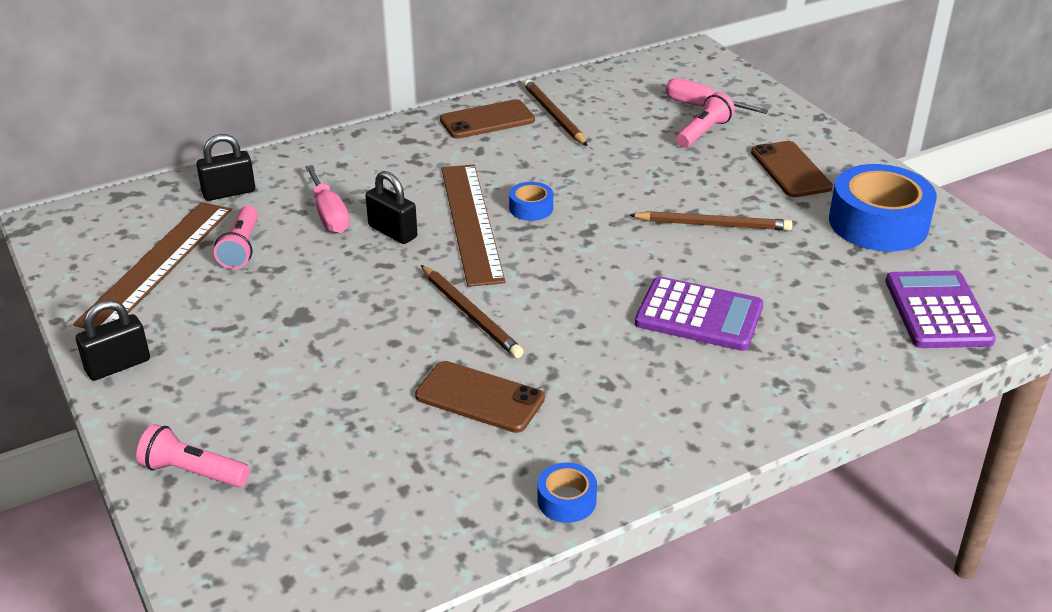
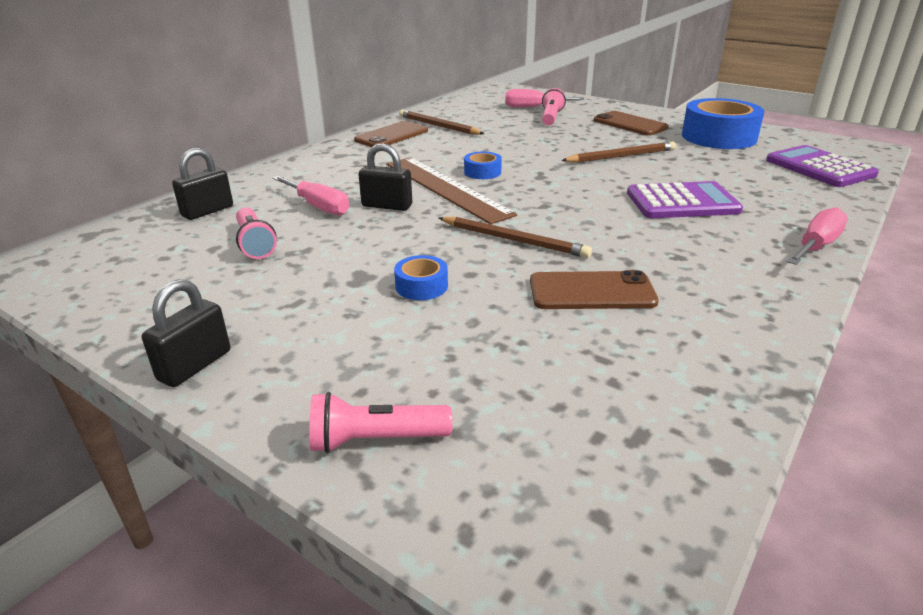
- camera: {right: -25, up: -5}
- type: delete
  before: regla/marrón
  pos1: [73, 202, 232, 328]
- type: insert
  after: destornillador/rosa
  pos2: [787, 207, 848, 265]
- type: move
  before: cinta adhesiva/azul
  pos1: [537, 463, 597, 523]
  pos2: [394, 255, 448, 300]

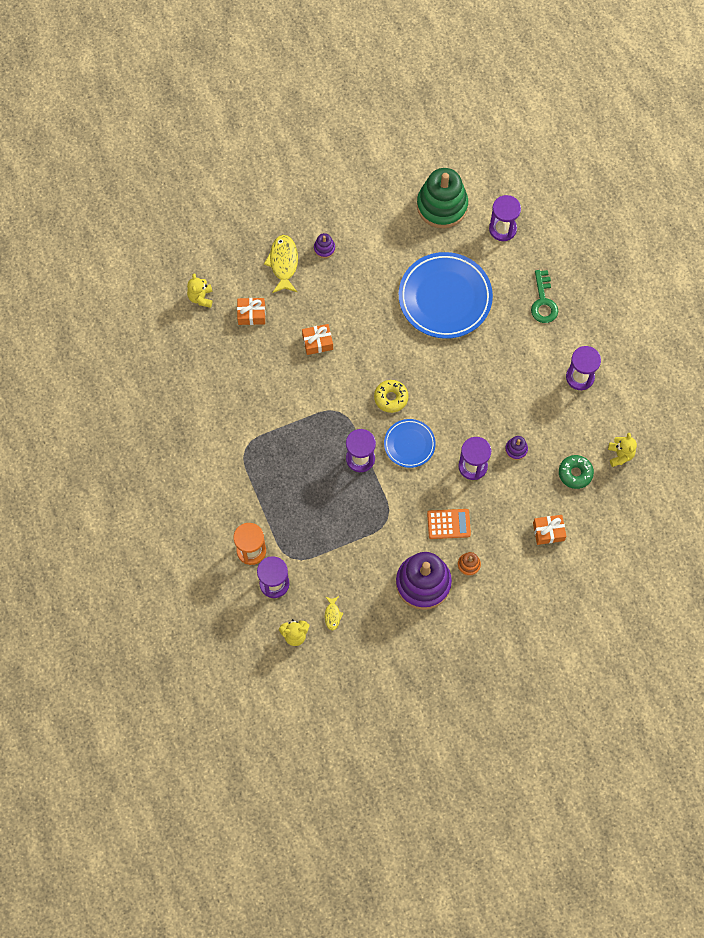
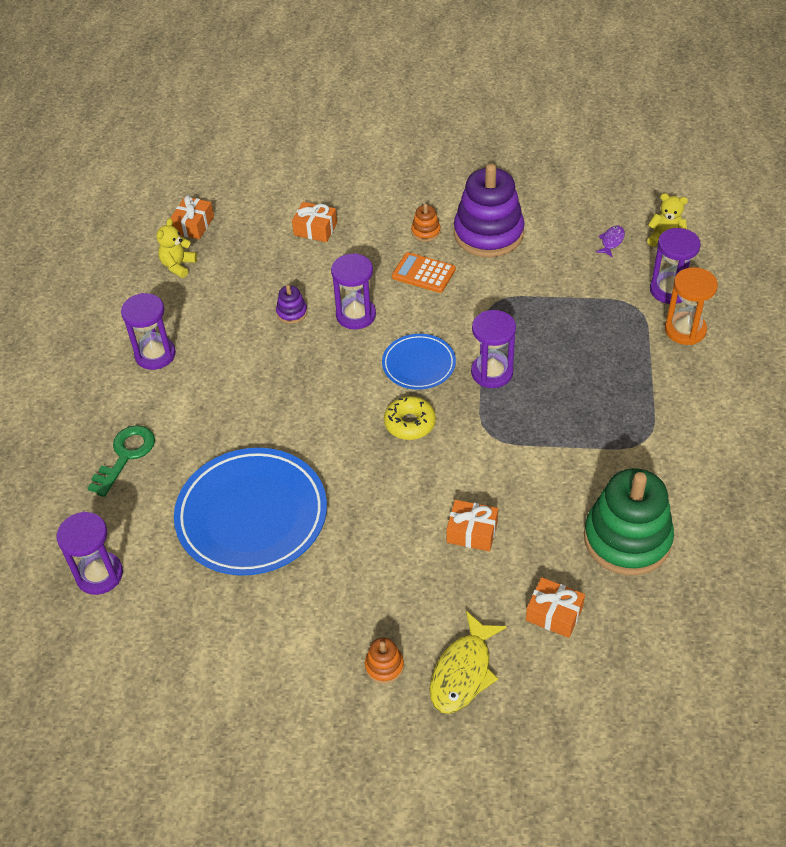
- camera: {right: -150, up: -20}
- type: delete
  before: osito/amarillo
  pos1: [187, 273, 213, 308]
- type: delete
  before: rosquilla/verde
  pos1: [559, 455, 594, 489]
- type: insert
  after: regalo/naranja
  pos2: [171, 195, 214, 239]
- type: move
  before: juguete apilable/verde
  pos1: [417, 168, 468, 228]
  pos2: [584, 468, 674, 575]
- type: recolor
  before: juguete apilable/morado
  after: juguete apilable/naranja
  pos1: [314, 233, 335, 258]
  pos2: [365, 638, 404, 684]
- type: recolor
  before: pez/amarillo
  after: pez/morado
  pos1: [325, 596, 344, 631]
  pos2: [596, 225, 625, 257]

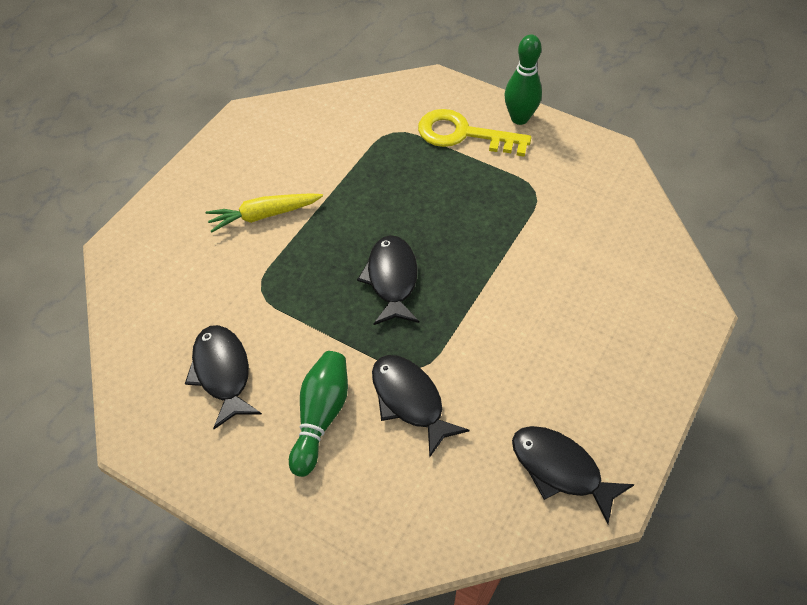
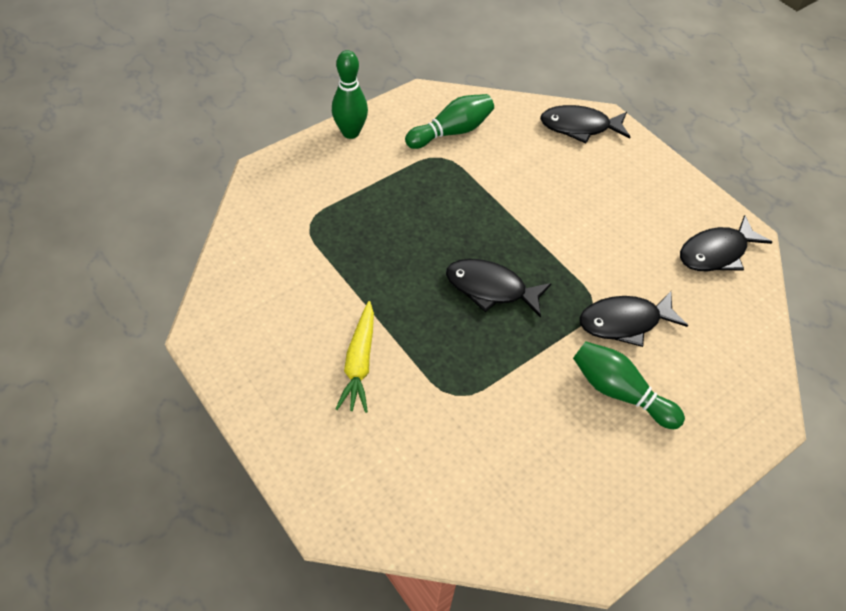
- camera: {right: -70, up: 0}
- type: delete
  before: llave/amarillo
  pos1: [418, 109, 531, 157]
- type: insert
  after: bolo/verde
  pos2: [405, 94, 494, 149]
- type: move
  before: pez/negro
  pos1: [185, 325, 262, 429]
  pos2: [540, 105, 630, 143]

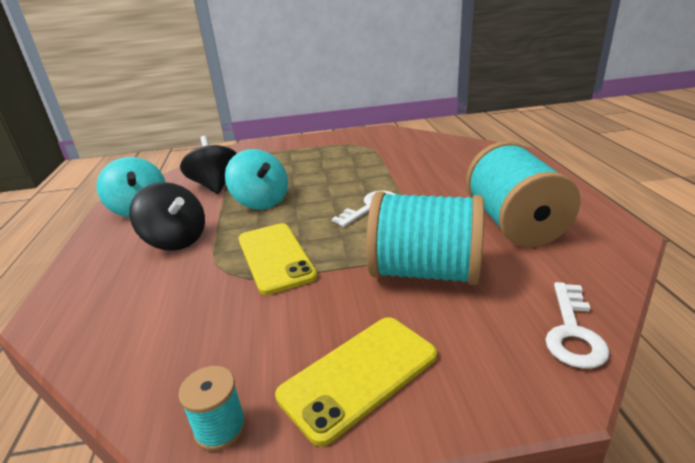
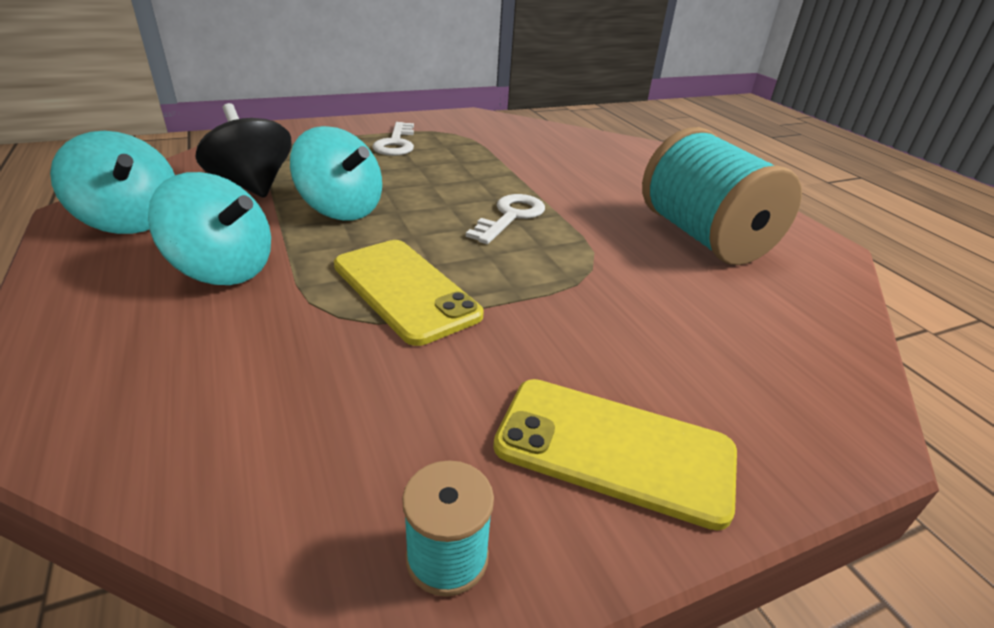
- camera: {right: -20, up: 5}
- type: delete
  before: carrete/turquesa
  pos1: [366, 191, 484, 285]
- type: move
  before: llave/blanco
  pos1: [545, 282, 610, 369]
  pos2: [372, 122, 414, 156]
- type: recolor
  before: peonza/negro
  after: peonza/turquesa
  pos1: [129, 182, 205, 251]
  pos2: [148, 172, 271, 285]
- type: rotate
  before: móvil/amarillo
  pos1: [275, 317, 437, 446]
  pos2: [493, 379, 737, 531]
  turn: 75

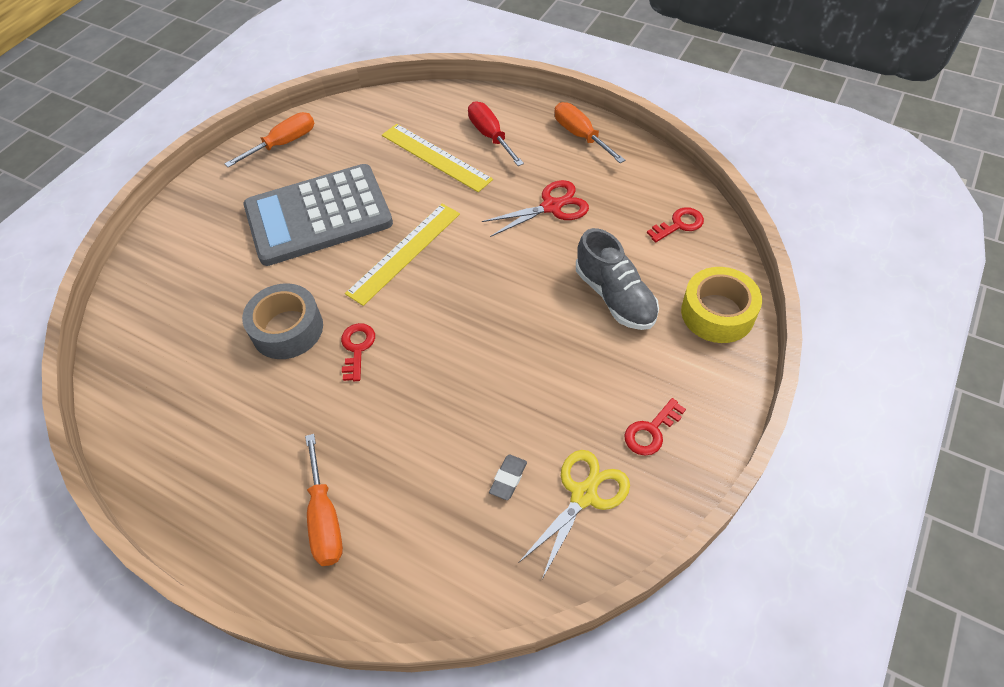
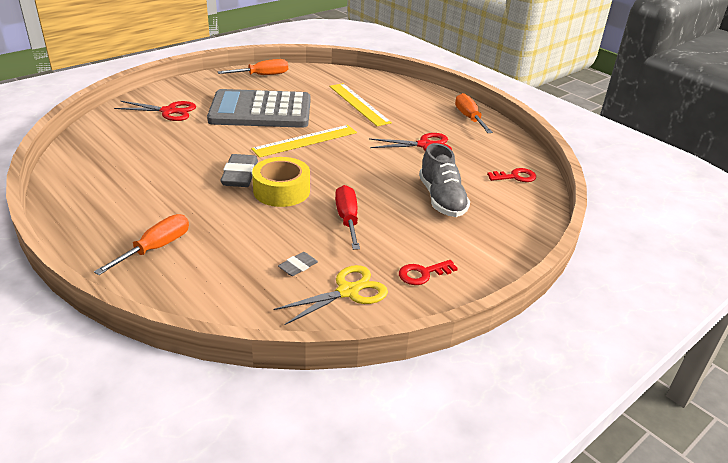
- camera: {right: 15, up: -20}
- type: delete
  before: cinta adhesiva/gris
  pos1: [242, 283, 323, 359]
- type: insert
  after: tijeras/rojo
  pos2: [114, 101, 196, 121]
- type: move
  before: destornillador/rojo
  pos1: [468, 101, 524, 166]
  pos2: [335, 185, 360, 250]
- type: move
  before: cinta adhesiva/amarillo
  pos1: [681, 267, 762, 343]
  pos2: [252, 157, 310, 207]
- type: replace
  before: llave/rojo
  after: goma de borrar/gris
  pos1: [341, 323, 375, 381]
  pos2: [220, 154, 258, 187]
- type: rotate
  before: destornillador/naranja
  pos1: [305, 434, 343, 566]
  pos2: [94, 214, 189, 275]
  turn: -150

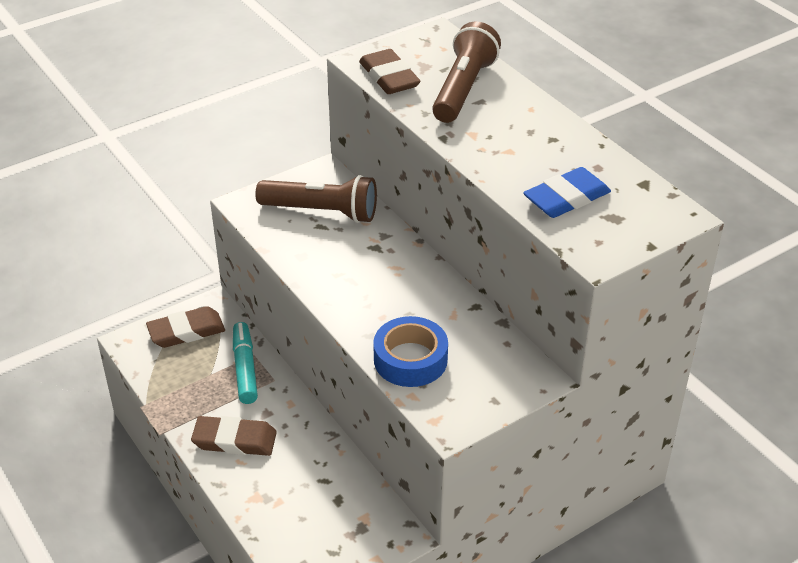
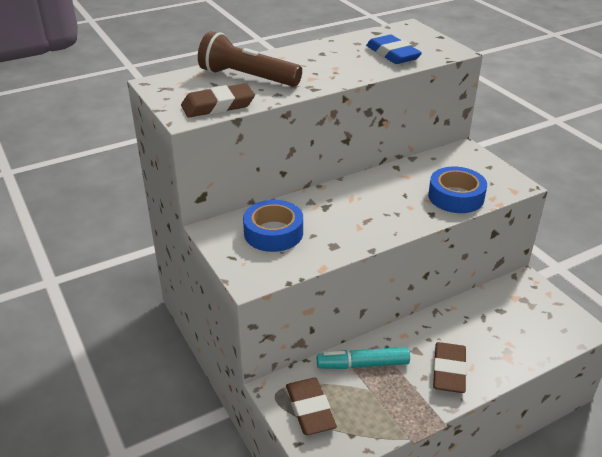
- camera: {right: -85, up: -5}
- type: replace
  before: lámpara de mano/marrón
  after: cinta adhesiva/azul
  pos1: [255, 175, 377, 223]
  pos2: [243, 200, 303, 252]

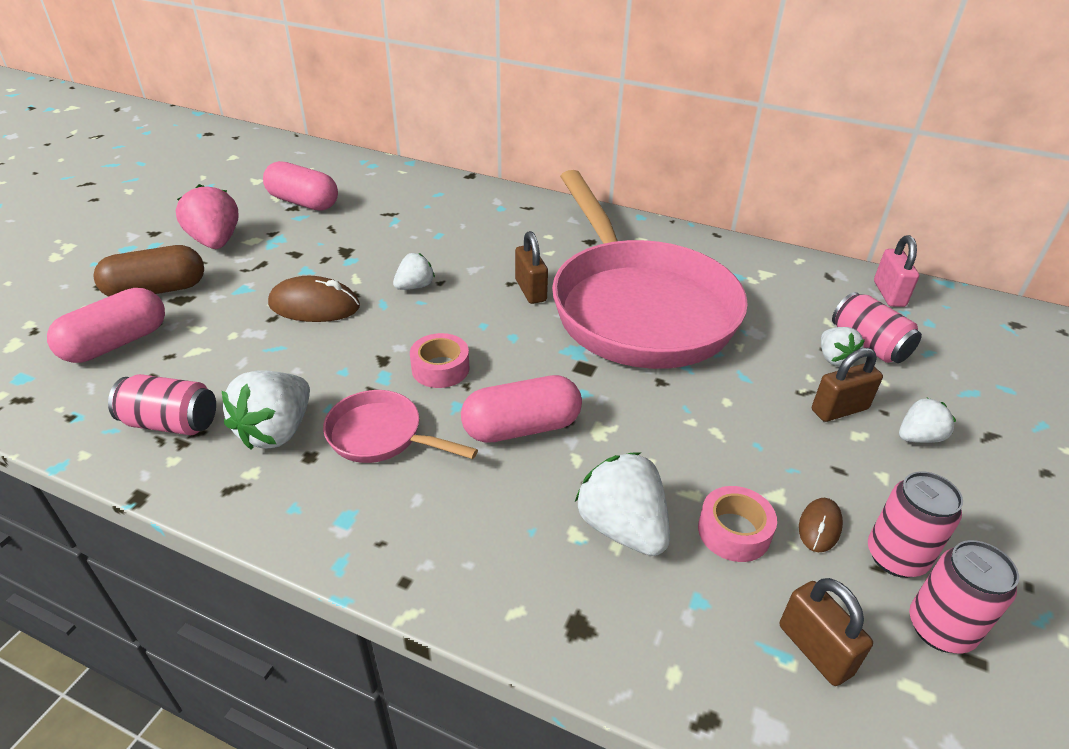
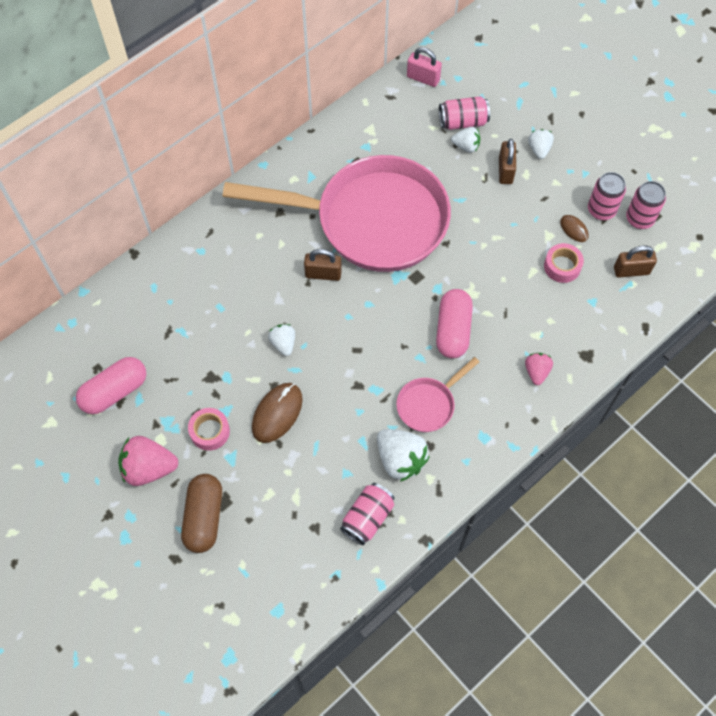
- camera: {right: -65, up: 25}
- type: delete
  before: cápsula/rosa
  pos1: [47, 288, 165, 363]
- type: delete
  before: fresa/blanco
  pos1: [575, 452, 670, 556]
- type: insert
  after: fresa/rosa
  pos2: [525, 353, 553, 385]
- type: move
  before: cinta adhesiva/rosa
  pos1: [410, 333, 470, 388]
  pos2: [188, 408, 230, 451]

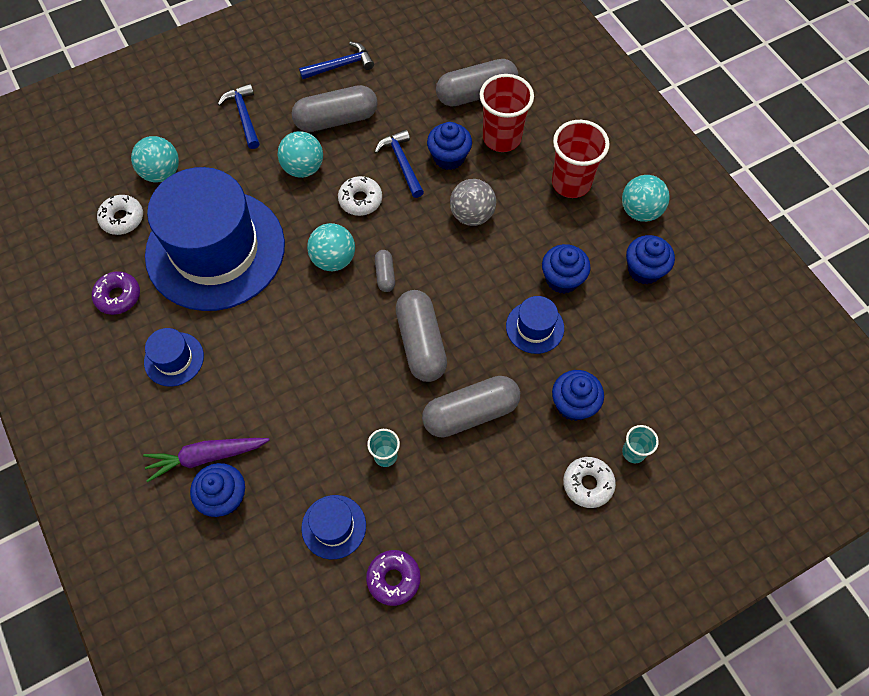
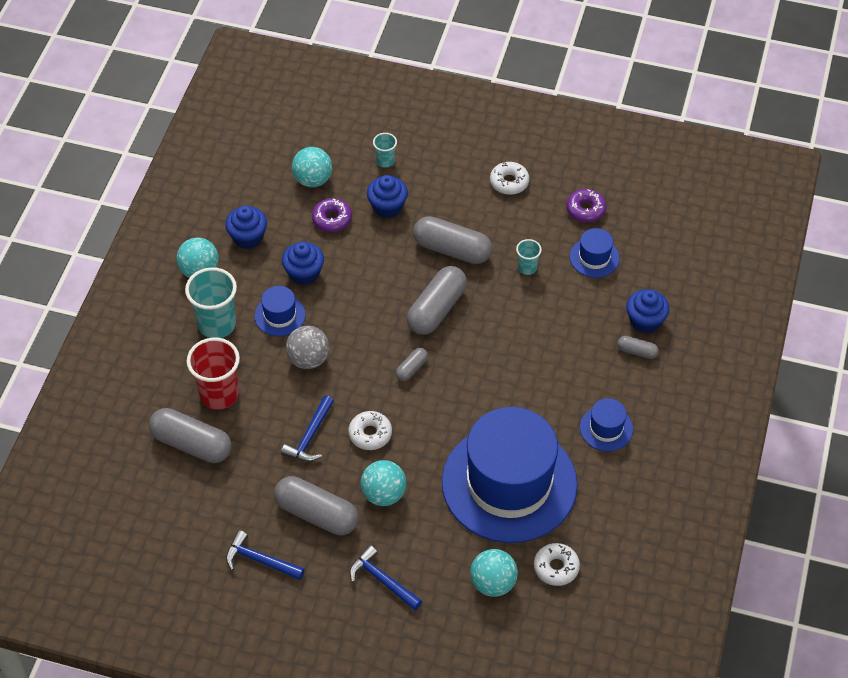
- camera: {right: -135, up: -10}
- type: delete
  before: magdalena/azul
  pos1: [427, 122, 472, 170]
- type: move
  before: rosquilla/morado
  pos1: [92, 272, 140, 315]
  pos2: [312, 198, 352, 232]
- type: move
  before: pelota/turquesa
  pos1: [307, 223, 355, 271]
  pos2: [292, 147, 332, 187]
- type: move
  before: sombrero/azul
  pos1: [506, 296, 564, 354]
  pos2: [254, 286, 306, 336]
- type: move
  before: rosquilla/blanco
  pos1: [563, 457, 616, 508]
  pos2: [490, 162, 529, 195]
- type: replace
  before: zanahoria/morado
  after: cápsula/gris
  pos1: [143, 438, 270, 482]
  pos2: [617, 336, 659, 359]
- type: recolor
  before: vaso/rojo
  after: vaso/turquesa
  pos1: [552, 120, 610, 198]
  pos2: [185, 267, 237, 338]
- type: rotate
  before: martillo/azul
  pos1: [218, 84, 260, 149]
  pos2: [350, 545, 422, 610]
  turn: 105

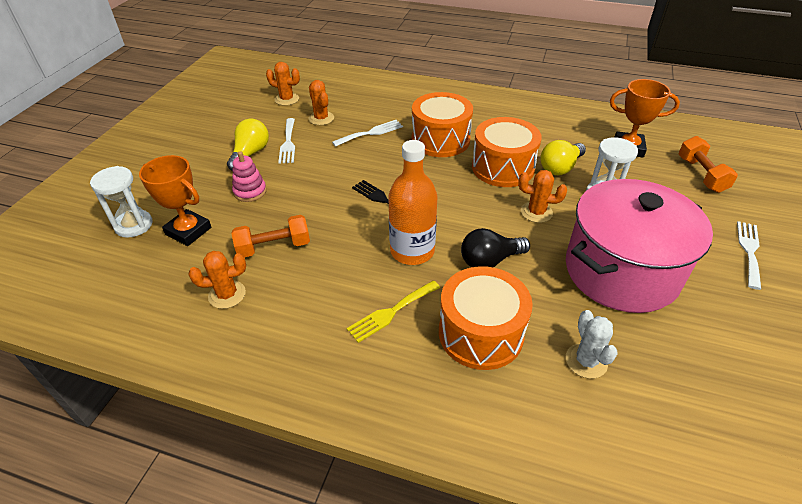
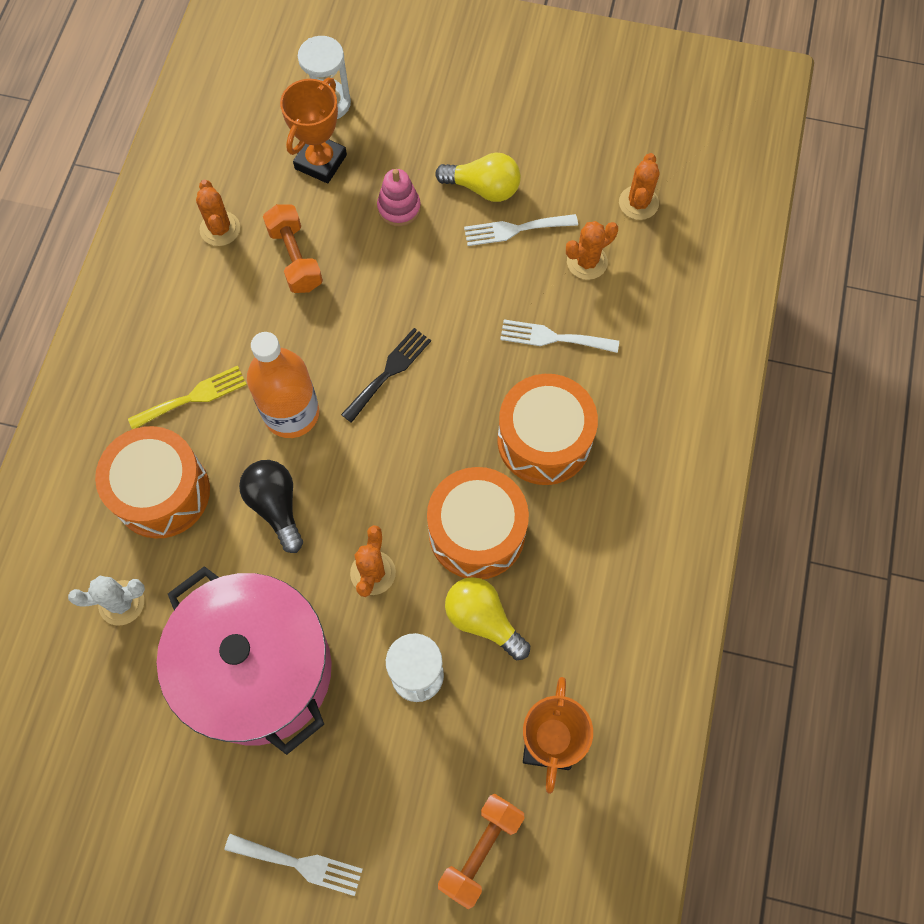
- camera: {right: 85, up: 25}
- type: rotate
  before: tenedor/blanco
  pos1: [332, 120, 403, 147]
  pos2: [500, 320, 619, 353]
  turn: 135
- type: rotate
  before: tenedor/amarillo
  pos1: [347, 281, 440, 343]
  pos2: [128, 366, 247, 429]
  turn: 105
- type: rotate
  before: mancuerna/naranja
  pos1: [679, 136, 738, 193]
  pos2: [438, 794, 524, 909]
  turn: -45

